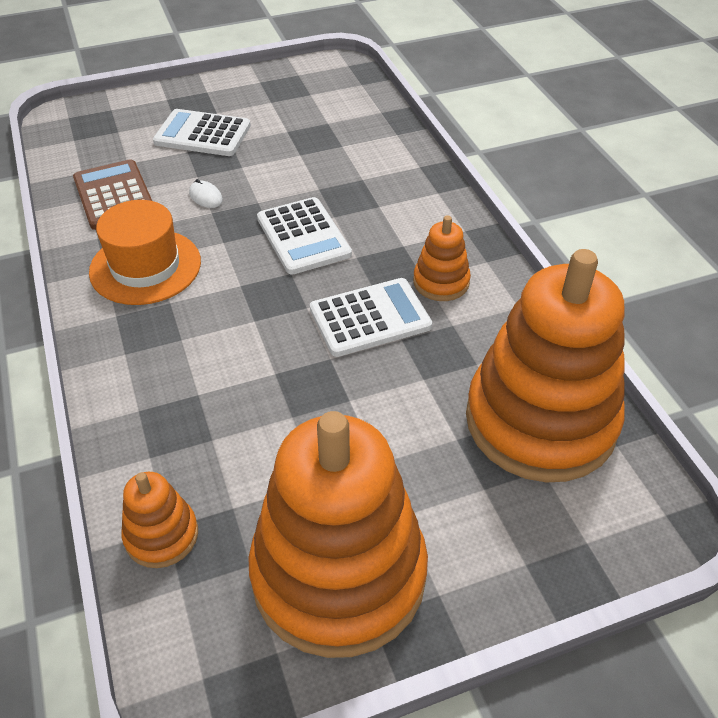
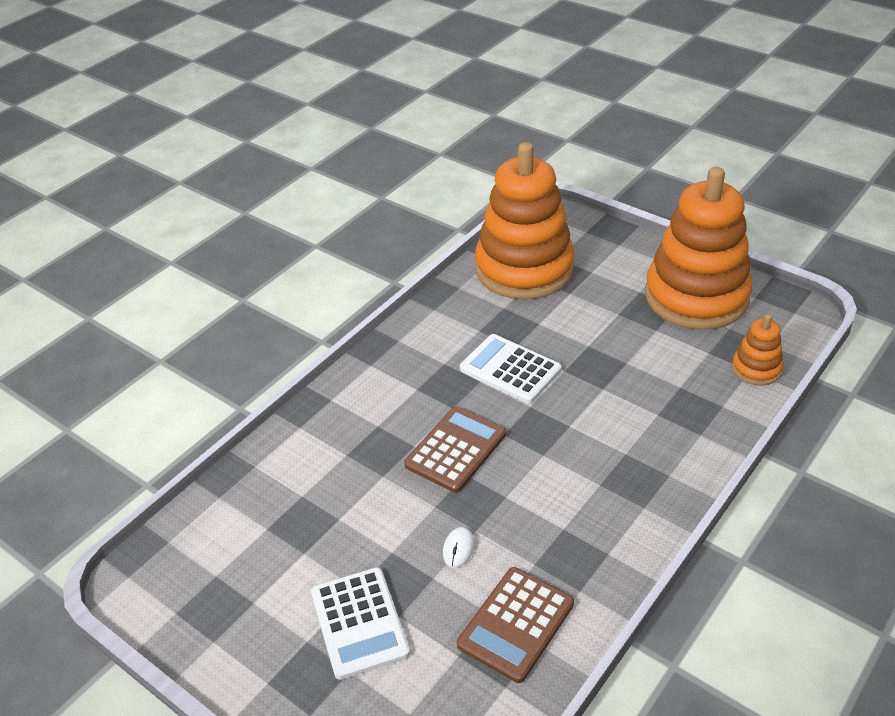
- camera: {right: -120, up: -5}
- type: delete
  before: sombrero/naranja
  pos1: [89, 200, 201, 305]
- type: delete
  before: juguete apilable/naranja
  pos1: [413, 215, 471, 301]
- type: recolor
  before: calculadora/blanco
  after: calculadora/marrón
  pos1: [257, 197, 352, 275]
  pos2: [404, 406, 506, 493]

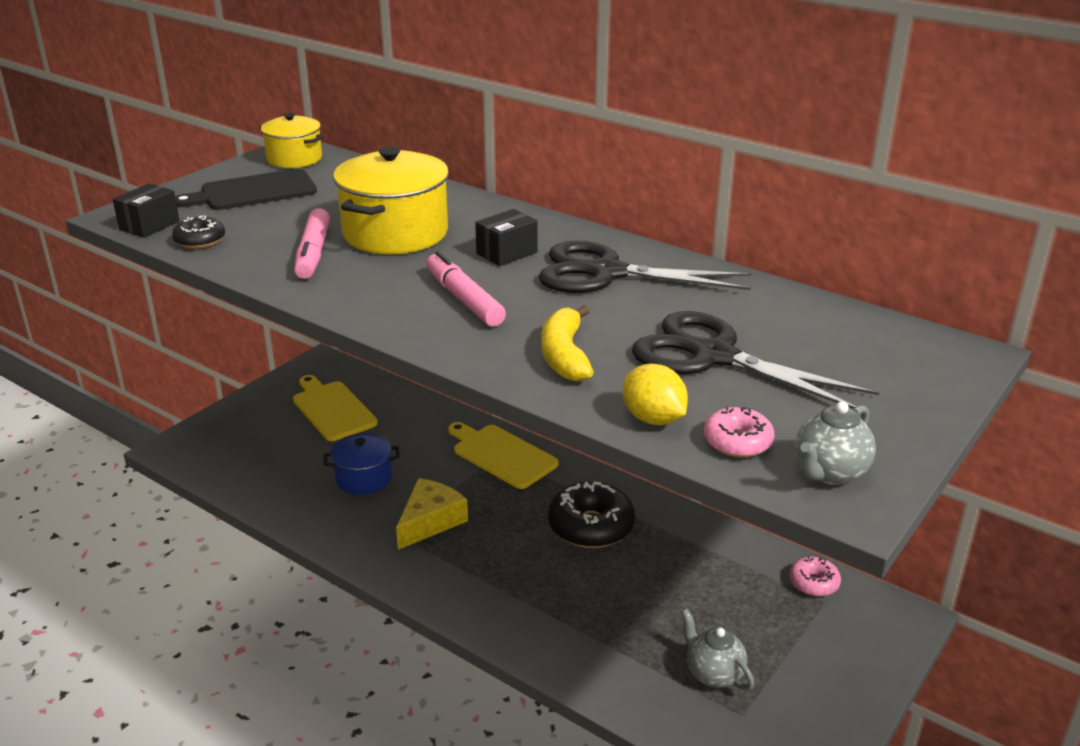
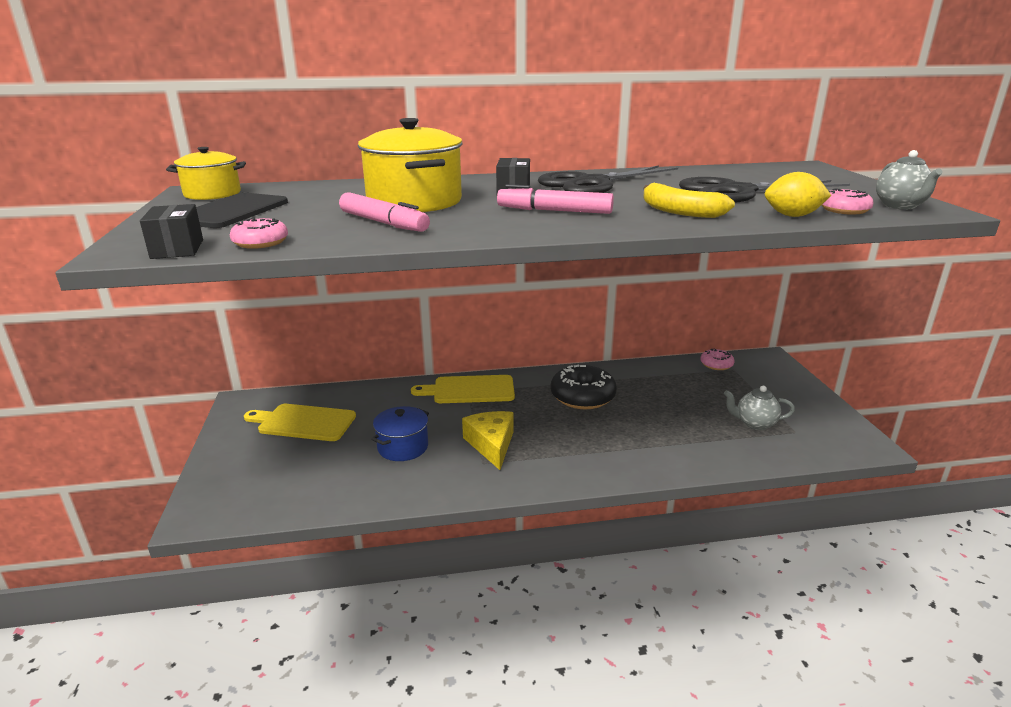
- camera: {right: -45, up: -5}
- type: recolor
  before: rosquilla/negro
  after: rosquilla/rosa
  pos1: [172, 216, 225, 249]
  pos2: [230, 218, 288, 249]

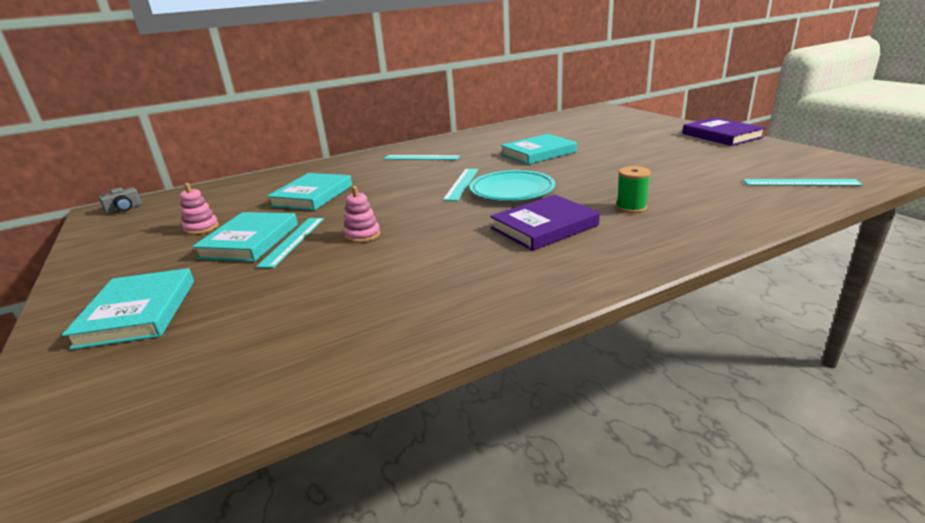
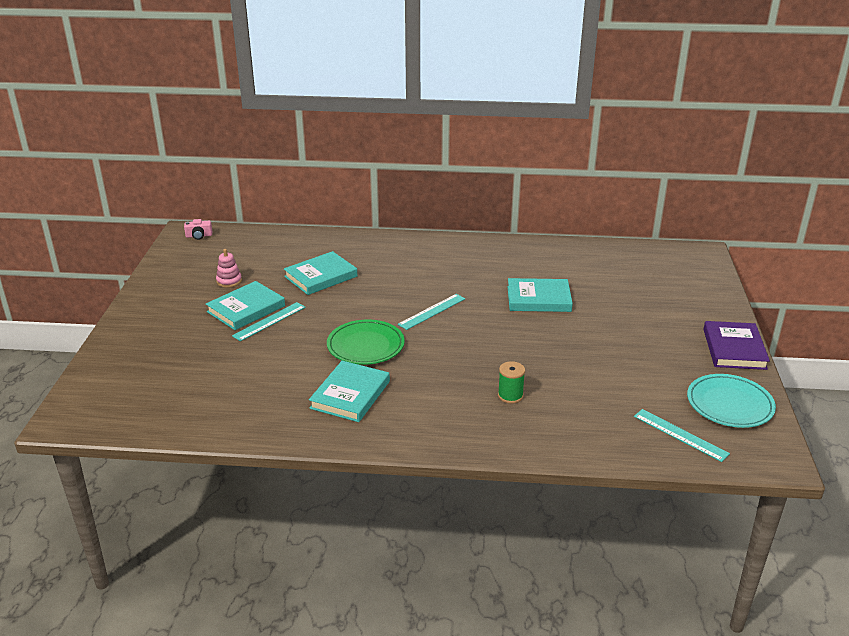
- camera: {right: 30, up: 5}
- type: delete
  before: juguete apilable/rosa
  pos1: [344, 186, 380, 243]
- type: delete
  before: regla/turquesa
  pos1: [384, 155, 460, 160]
- type: delete
  before: libro/morado
  pos1: [490, 195, 600, 251]
- type: insert
  after: plato/verde
  pos2: [327, 319, 405, 365]
- type: move
  before: libro/turquesa
  pos1: [62, 268, 194, 350]
  pos2: [309, 361, 390, 422]
- type: move
  before: plato/turquesa
  pos1: [470, 170, 555, 201]
  pos2: [687, 374, 776, 428]
- type: recolor
  before: cámara/gris
  after: cámara/rosa
  pos1: [98, 187, 142, 214]
  pos2: [184, 219, 212, 240]

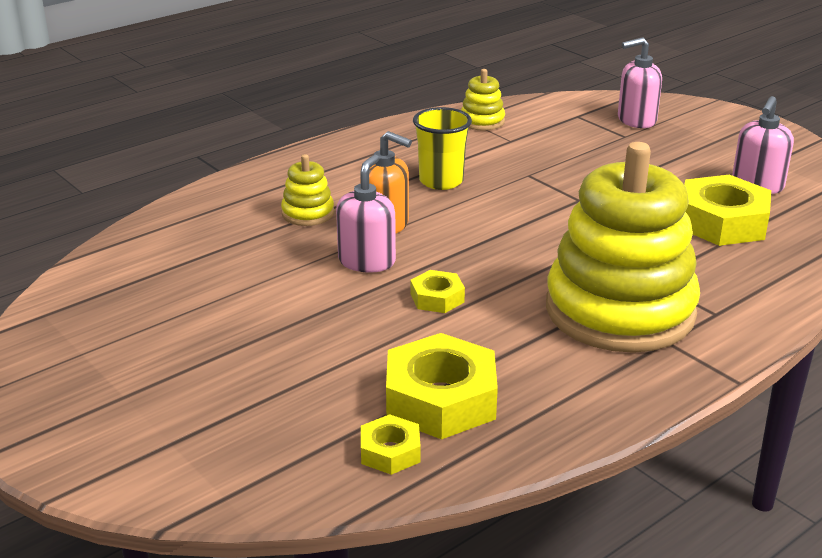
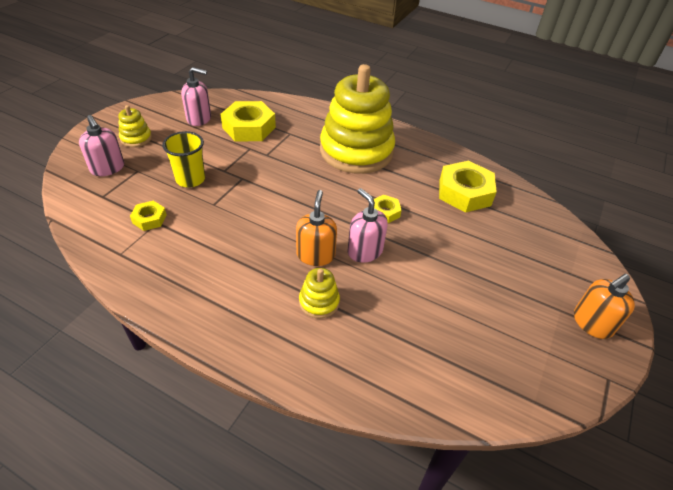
- camera: {right: -115, up: 15}
- type: insert
  after: dispensador de jabón/naranja
  pos2: [574, 274, 635, 339]
- type: move
  before: tuerca/amarillo
  pos1: [361, 414, 421, 475]
  pos2: [130, 201, 167, 231]
- type: move
  before: vaso/amarillo
  pos1: [413, 107, 472, 190]
  pos2: [162, 131, 205, 187]
- type: move
  before: juguete apilable/amarillo
  pos1: [461, 69, 505, 131]
  pos2: [118, 105, 152, 147]
- type: rotate
  before: dispensador de jabón/rosa
  pos1: [336, 154, 396, 273]
  pos2: [347, 188, 388, 263]
  turn: 60

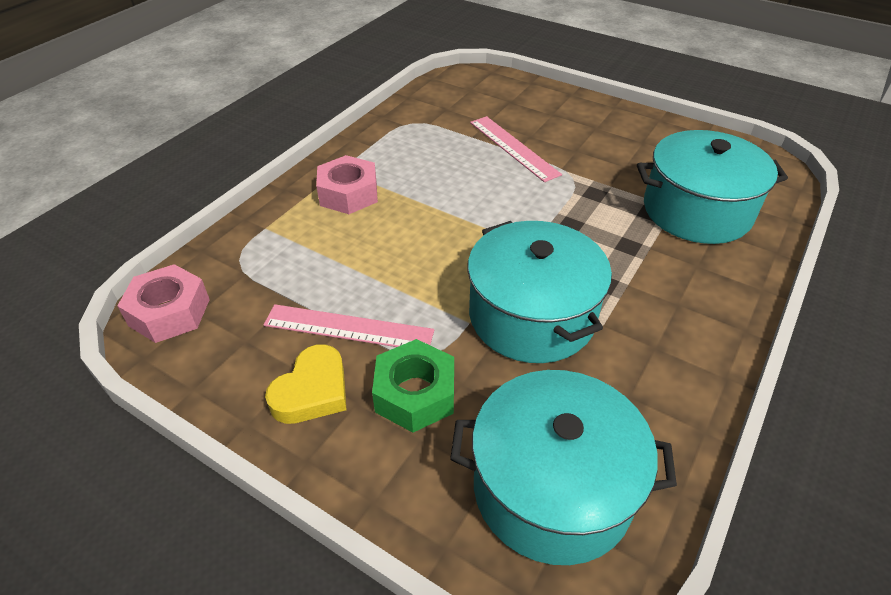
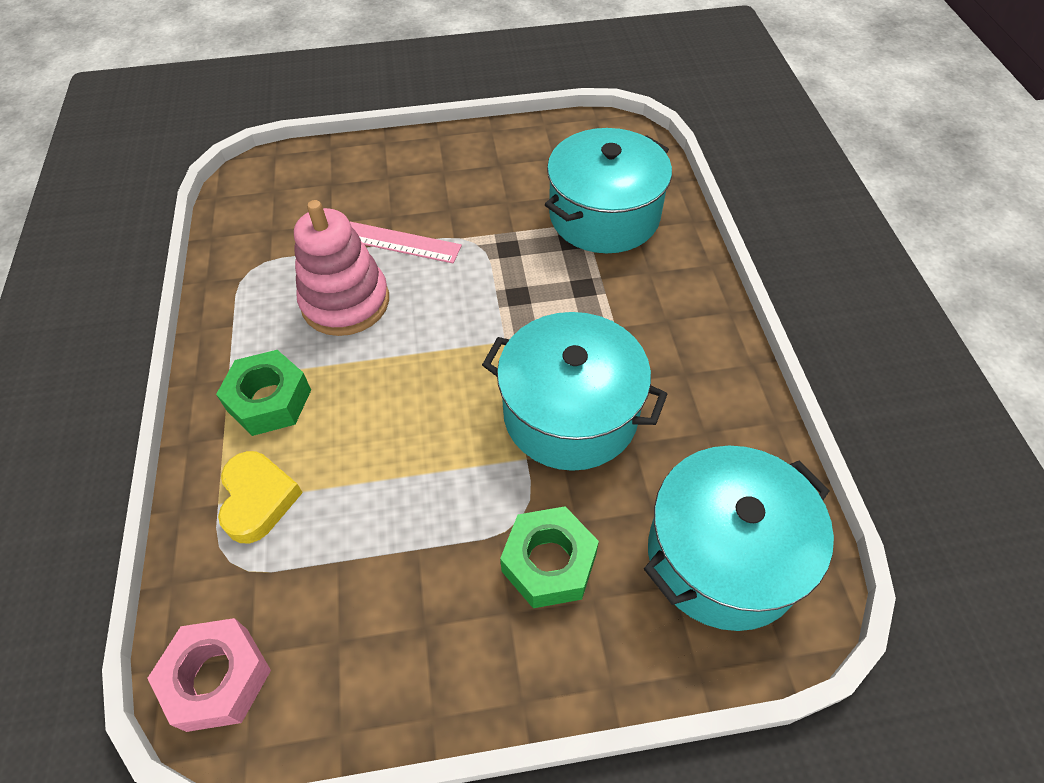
- camera: {right: -40, up: 10}
- type: delete
  before: regla/rosa
  pos1: [264, 304, 434, 347]
- type: insert
  after: juguete apilable/rosa
  pos2: [294, 200, 389, 336]
- type: move
  before: corazón/amarillo
  pos1: [265, 344, 347, 424]
  pos2: [218, 451, 303, 543]
- type: recolor
  before: tuerca/rosa
  after: tuerca/verde
  pos1: [316, 155, 378, 214]
  pos2: [216, 350, 311, 436]

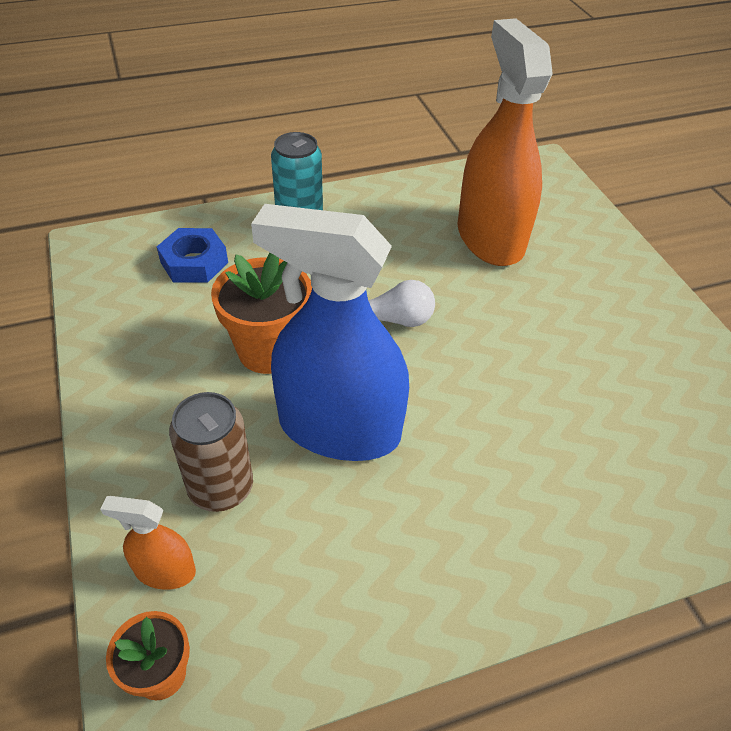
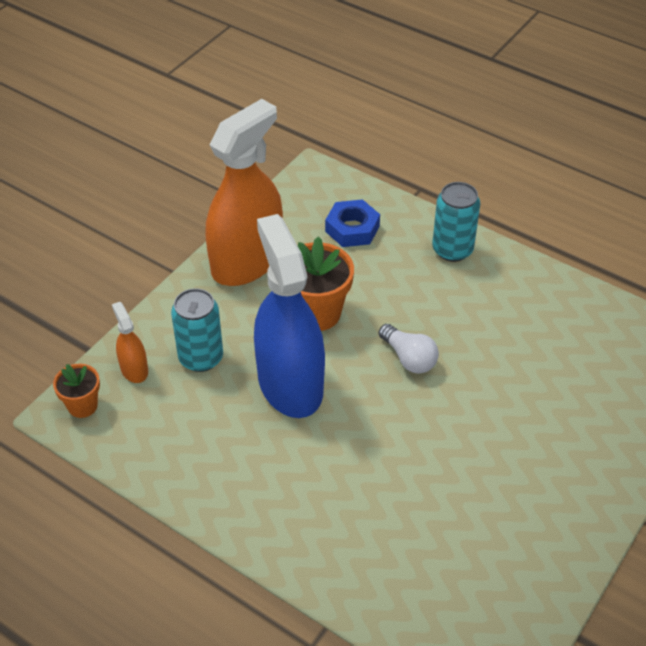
- camera: {right: 55, up: 0}
- type: move
  before: pulverizador/naranja
  pos1: [458, 18, 553, 266]
  pos2: [206, 99, 283, 286]
- type: recolor
  before: lata/marrón
  after: lata/turquesa
  pos1: [169, 392, 253, 512]
  pos2: [171, 288, 223, 372]

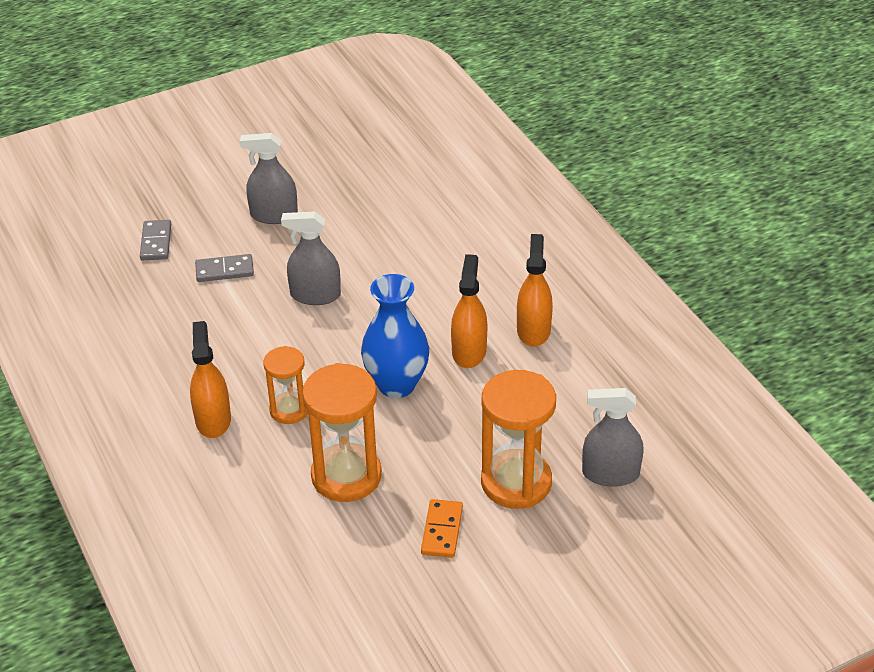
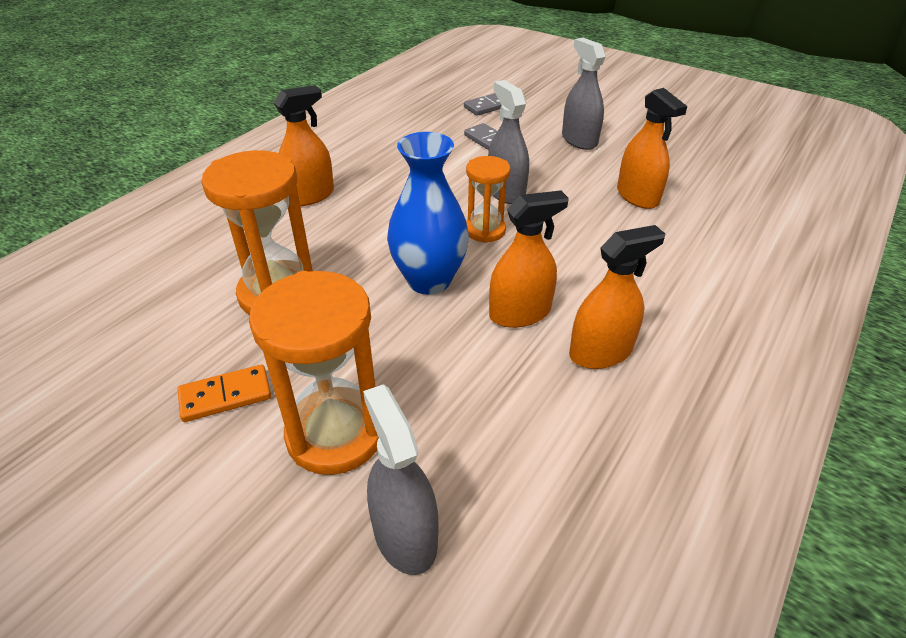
- camera: {right: 60, up: 0}
- type: insert
  after: pulverizador/naranja
  pos2: [617, 88, 687, 209]
- type: move
  before: reloj de arena/naranja
  pos1: [263, 346, 308, 424]
  pos2: [466, 156, 511, 243]

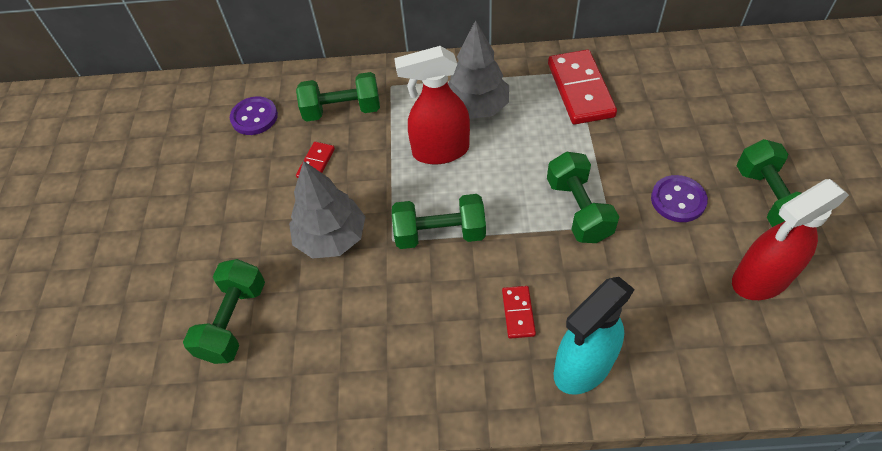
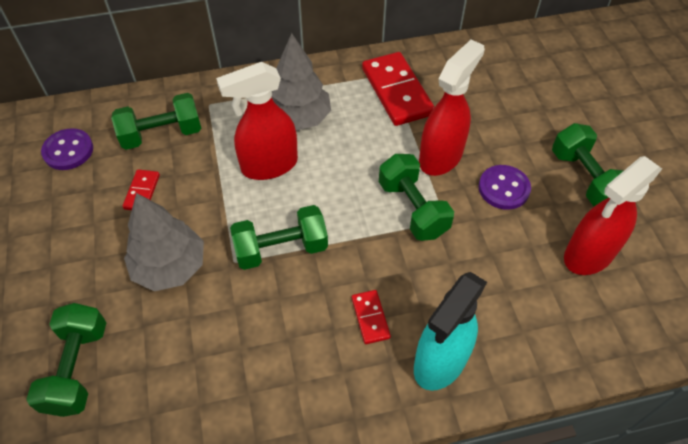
- camera: {right: -15, up: 0}
- type: insert
  after: pulverizador/rojo
  pos2: [419, 39, 485, 176]

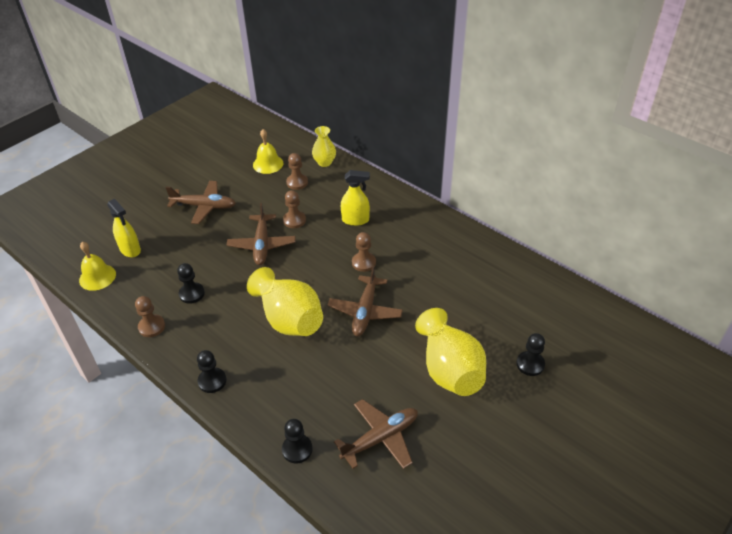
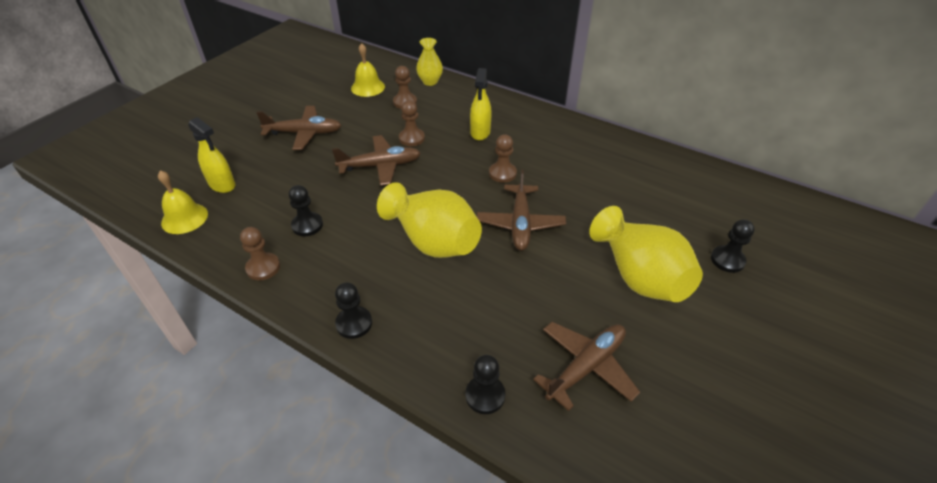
- camera: {right: -10, up: 0}
- type: rotate
  before: avión/marrón
  pos1: [227, 203, 296, 265]
  pos2: [332, 135, 421, 186]
  turn: -90
- type: rotate
  before: pulverizador/amarillo
  pos1: [341, 170, 370, 226]
  pos2: [470, 68, 492, 141]
  turn: 105

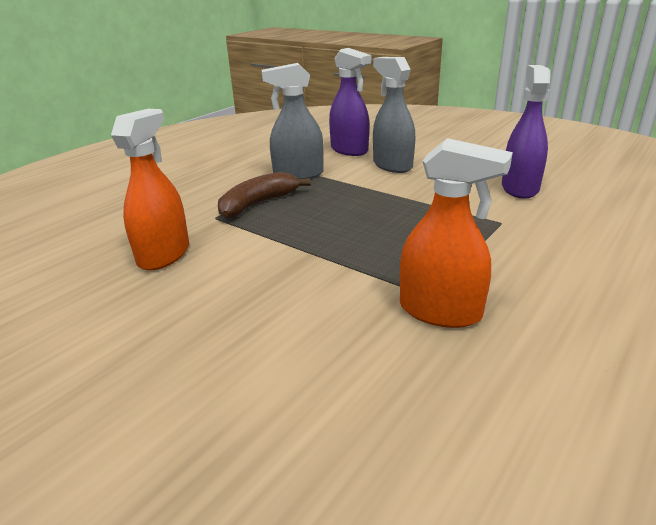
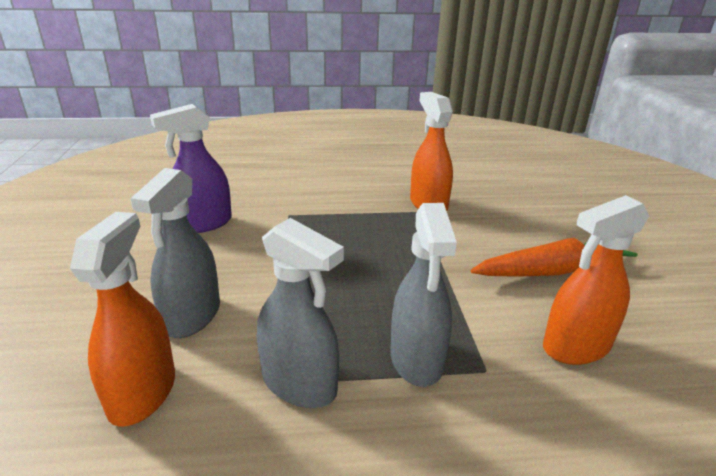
- camera: {right: -135, up: 0}
- type: insert
  after: zanahoria/naranja
  pos2: [471, 238, 638, 277]
- type: replace
  before: plátano/marrón
  after: pulverizador/gris
  pos1: [218, 172, 311, 219]
  pos2: [390, 203, 457, 387]
- type: recolor
  before: pulverizador/morado
  after: pulverizador/naranja
  pos1: [329, 48, 371, 156]
  pos2: [70, 212, 175, 427]

